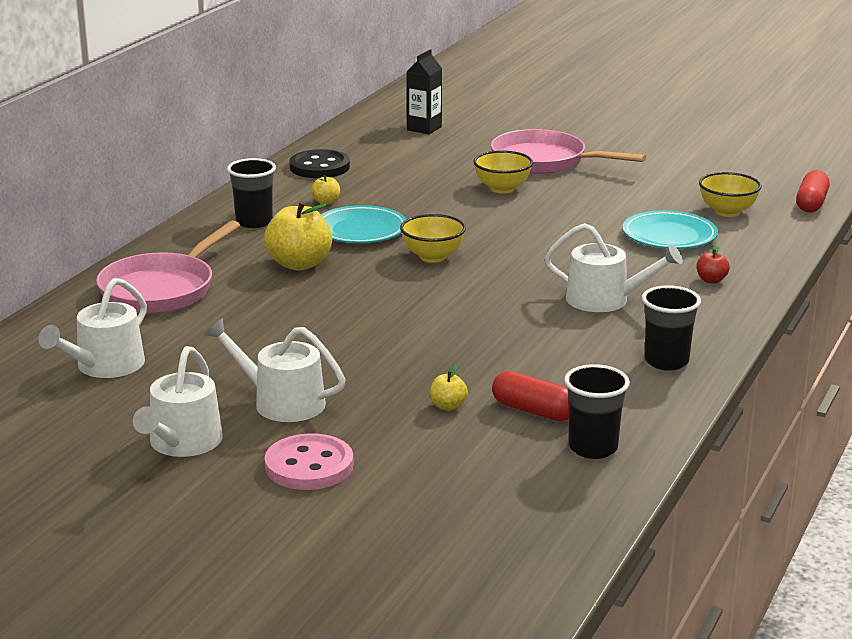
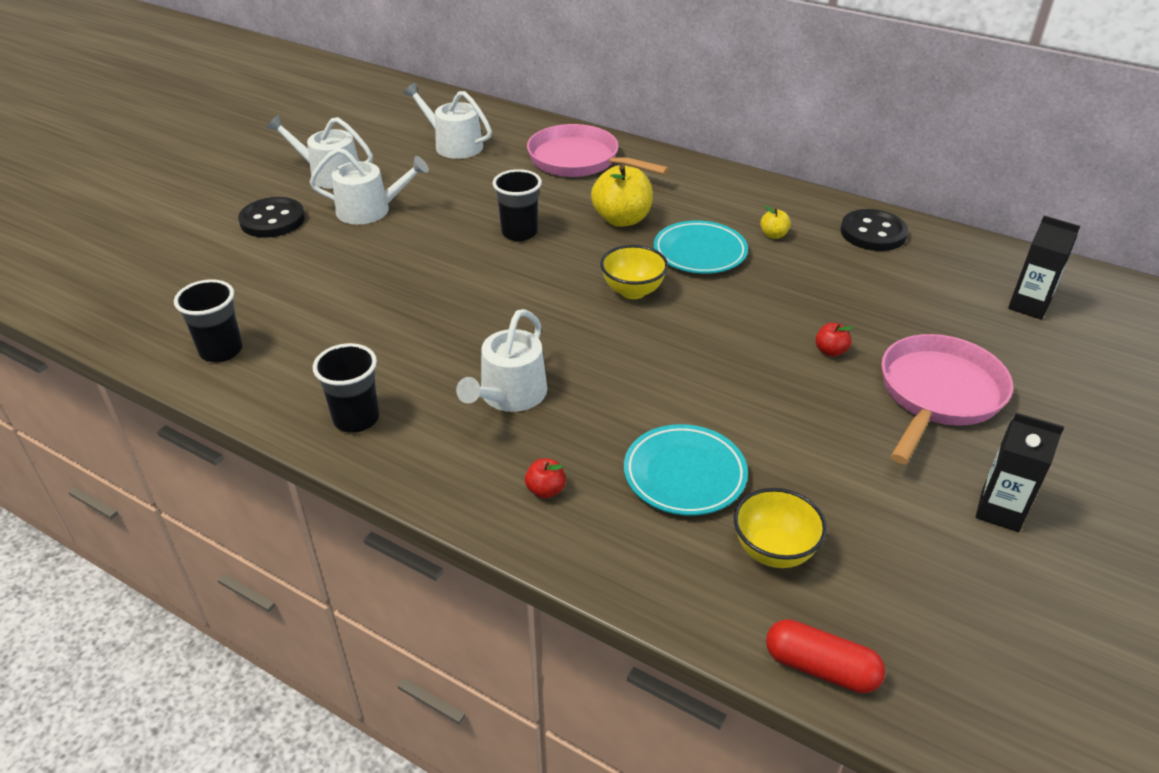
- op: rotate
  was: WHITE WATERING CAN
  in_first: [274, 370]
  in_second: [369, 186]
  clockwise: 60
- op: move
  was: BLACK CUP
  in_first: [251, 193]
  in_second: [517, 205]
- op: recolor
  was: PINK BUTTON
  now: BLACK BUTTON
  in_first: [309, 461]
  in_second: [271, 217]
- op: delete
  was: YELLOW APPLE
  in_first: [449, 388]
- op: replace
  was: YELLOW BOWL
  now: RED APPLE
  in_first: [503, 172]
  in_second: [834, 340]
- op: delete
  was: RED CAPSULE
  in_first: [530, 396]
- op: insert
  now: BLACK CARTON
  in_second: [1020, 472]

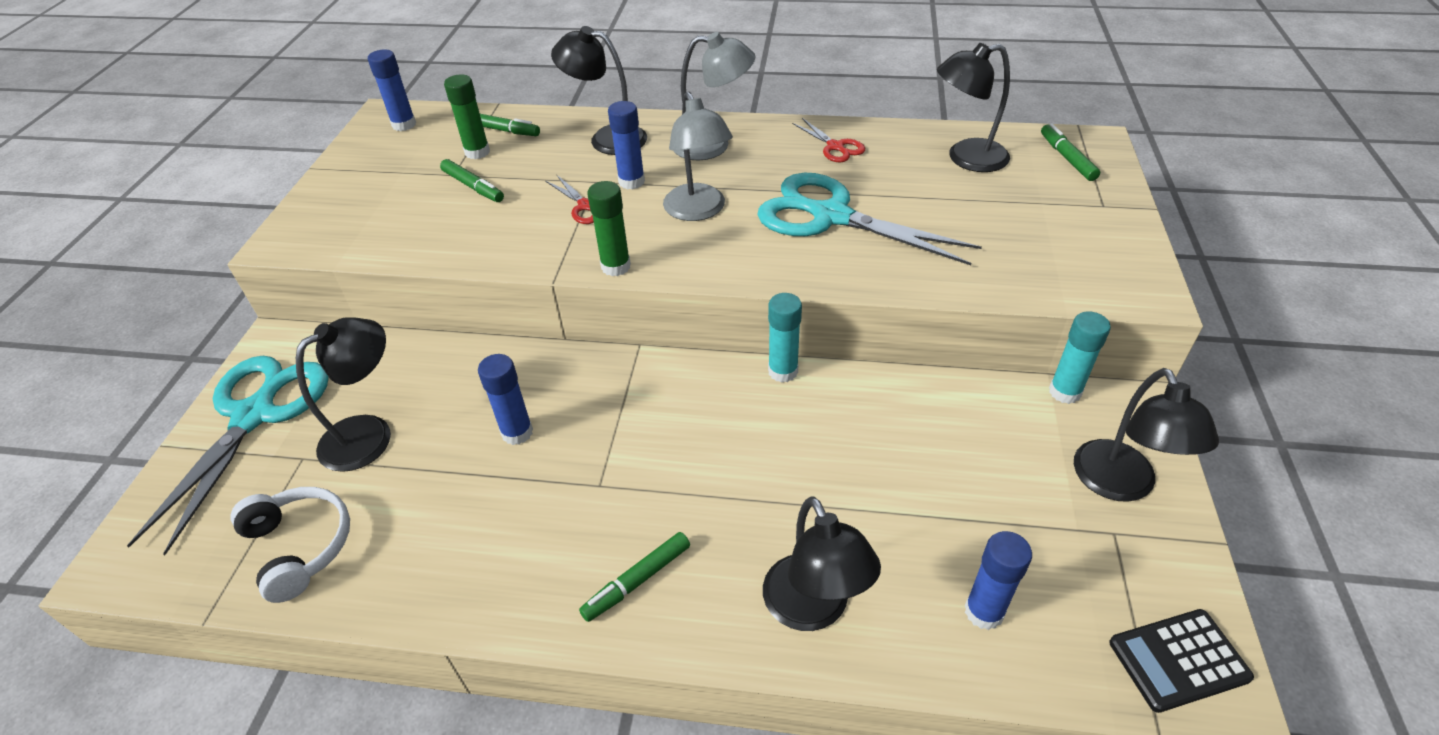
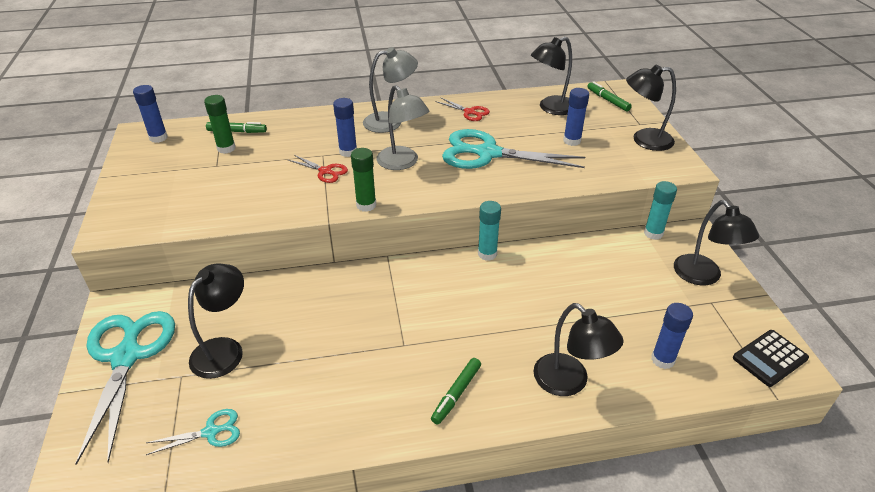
- op: replace
  was: WHITE HEADPHONES
  now: TURQUOISE SCISSORS
  in_first: [290, 545]
  in_second: [193, 432]
- op: delete
  was: GREEN MARKER
  in_first: [472, 180]
- op: move
  was: BLUE GLUE STICK
  in_first: [505, 399]
  in_second: [576, 117]
- op: move
  was: BLACK LAMP
  in_first: [599, 90]
  in_second: [651, 108]

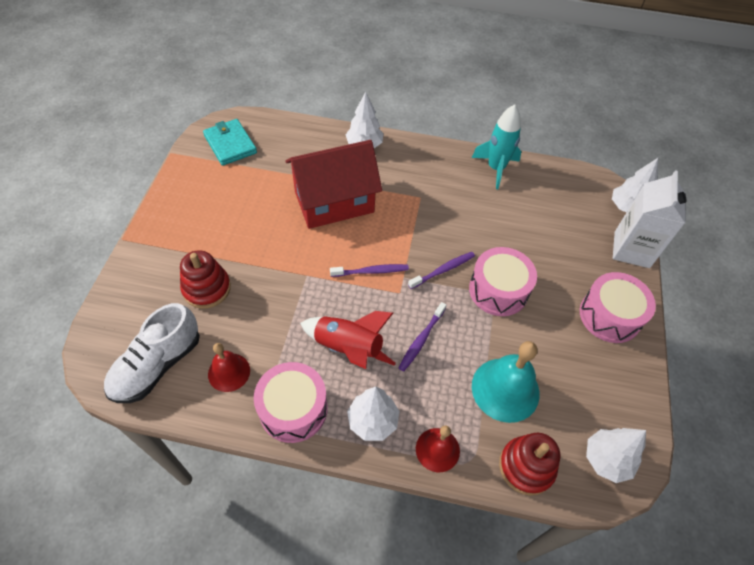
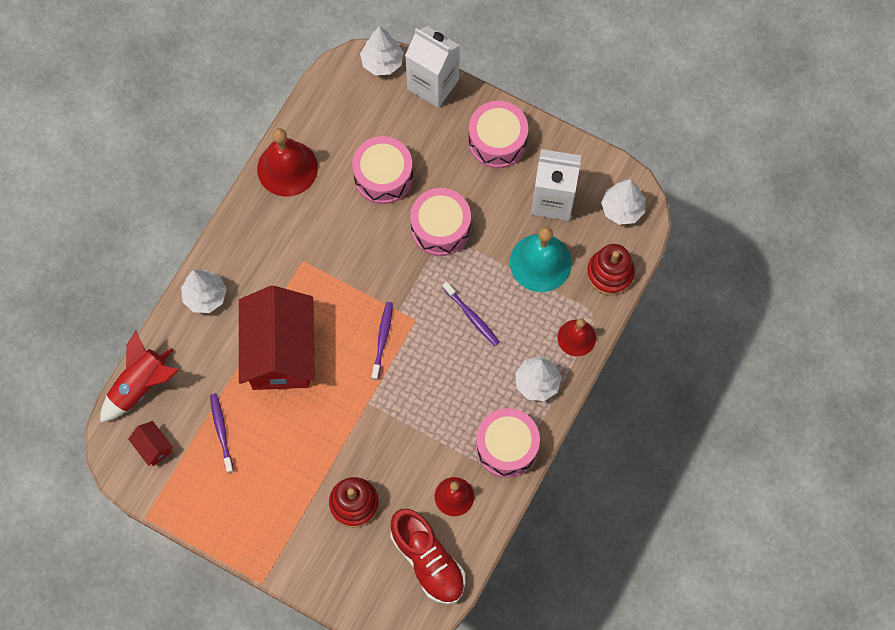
- op: recolor
  was: WHITE SHOE
  now: RED SHOE
  in_first: [152, 353]
  in_second: [428, 556]
- op: replace
  was: TURQUOISE WALLET
  now: RED HOUSE
  in_first: [230, 142]
  in_second: [150, 443]
- op: move
  was: RED ROCKET
  in_first: [348, 340]
  in_second: [139, 377]
- op: move
  was: PURPLE TOOTHBRUSH
  in_first: [441, 270]
  in_second: [222, 433]
- op: replace
  was: TURQUOISE ROCKET
  now: RED BELL
  in_first: [496, 147]
  in_second: [287, 162]
- op: insert
  now: PINK DRUM
  in_second: [382, 170]
- op: insert
  now: WHITE CARTON
  in_second: [556, 185]

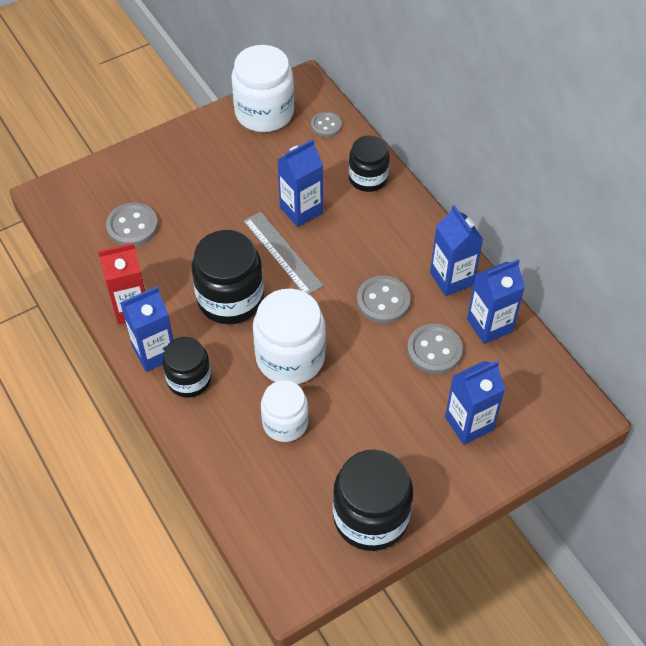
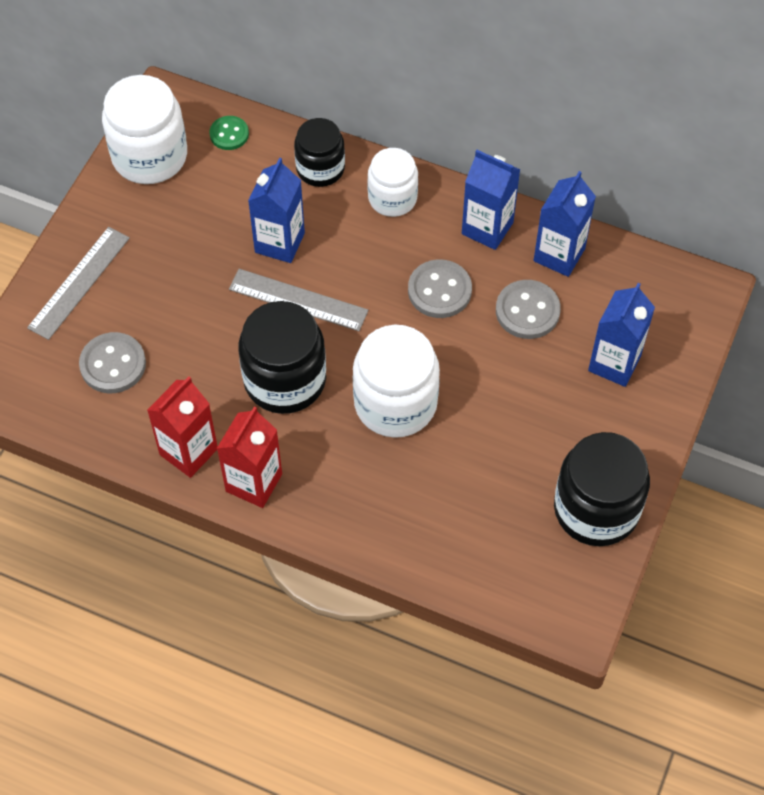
- op: recolor
  was: BLUE CARTON
  now: RED CARTON
  in_first: [146, 329]
  in_second: [249, 457]
- op: delete
  was: BLACK JAR
  in_first: [186, 367]
- op: move
  was: WHITE JAR
  in_first: [284, 411]
  in_second: [393, 182]
- op: recolor
  was: GREY BUTTON
  now: GREEN BUTTON
  in_first: [326, 124]
  in_second: [229, 133]
- op: insert
  now: GREY RULER
  in_second: [78, 283]

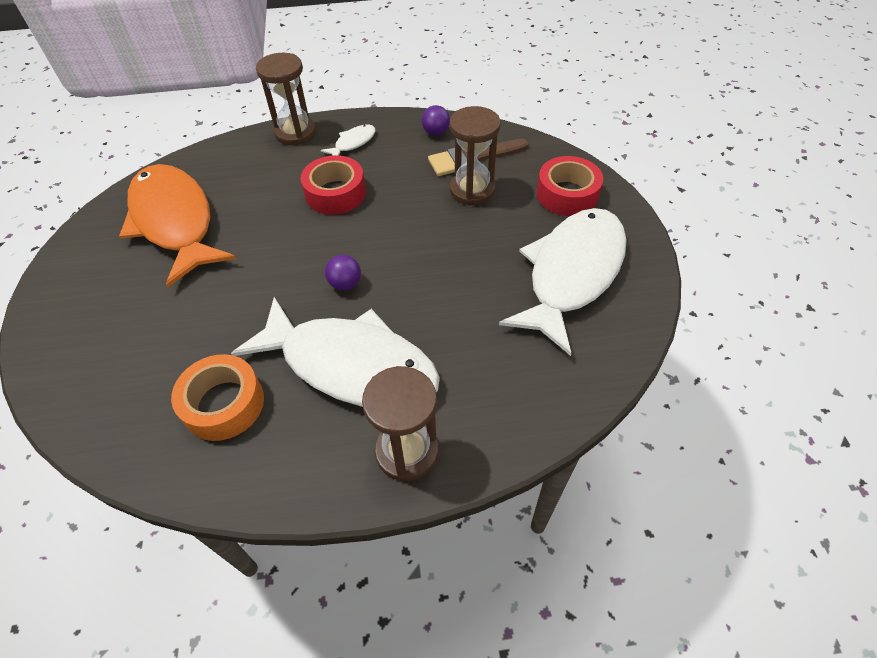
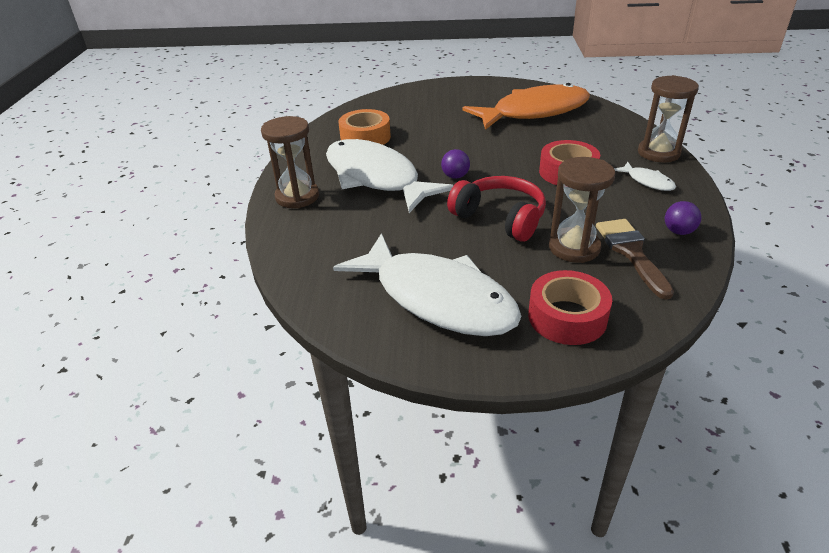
- op: rotate
  was: WHITE FISH
  in_first: [335, 352]
  in_second: [390, 176]
  clockwise: 105
- op: insert
  now: RED HEADPHONES
  in_second: [496, 209]

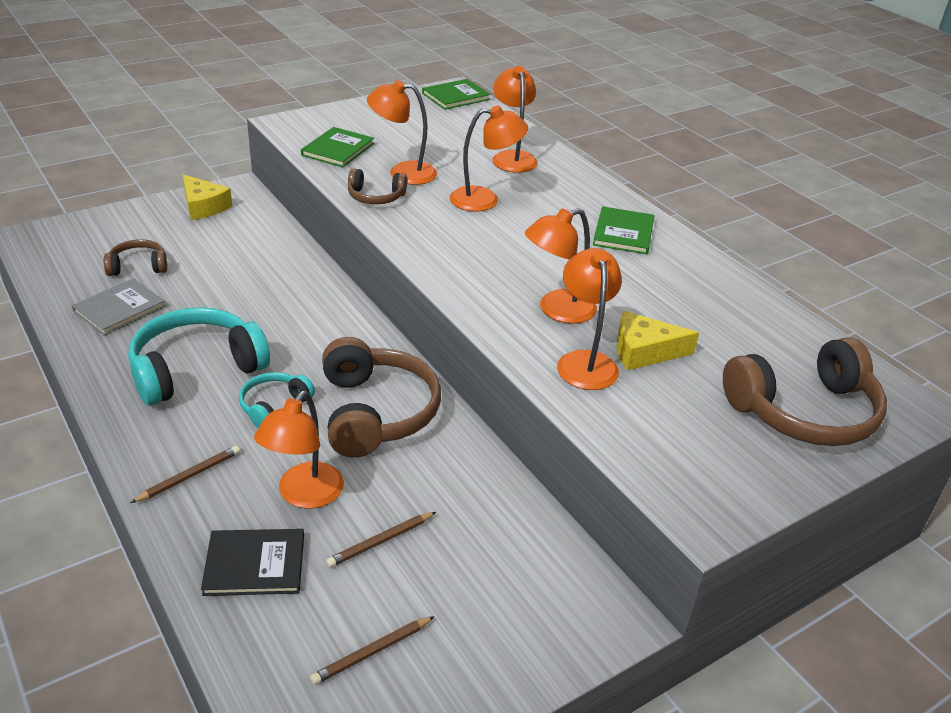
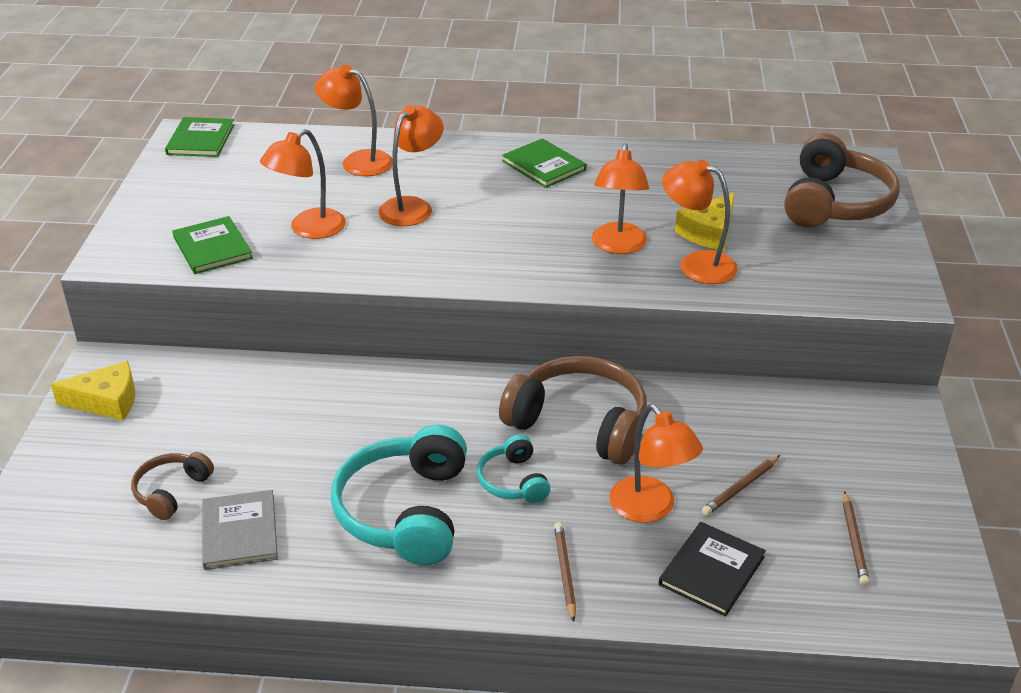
- op: rotate
  was: BROWN PENCIL
  in_first: [381, 539]
  in_second: [741, 485]
  clockwise: 45
- op: delete
  was: BROWN HEADPHONES
  in_first: [377, 186]

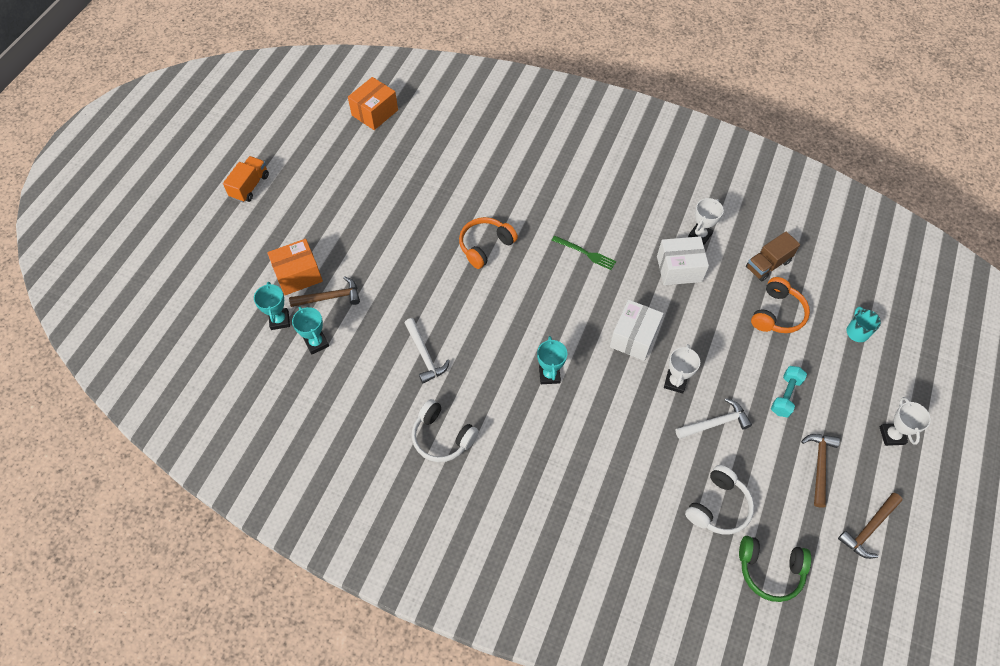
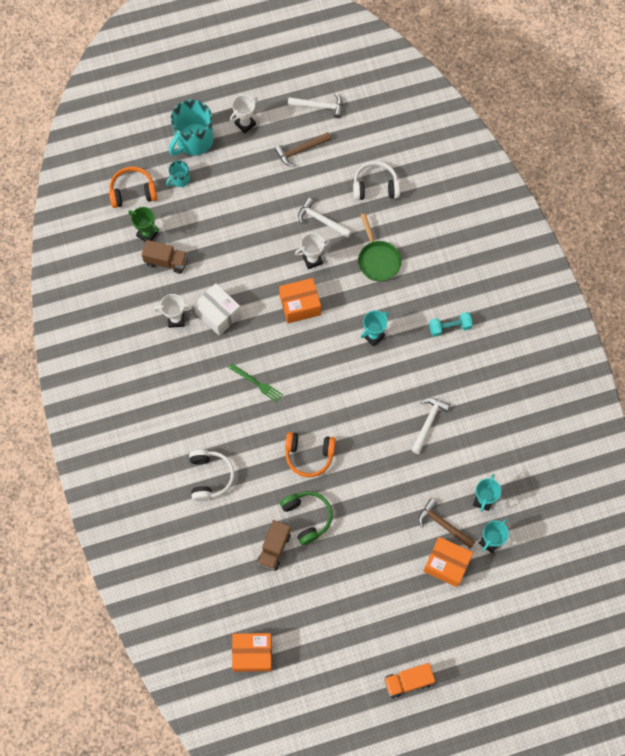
- op: move
  was: WHITE HEADPHONES
  in_first: [445, 430]
  in_second: [212, 475]
- op: rotate
  was: GREEN FORK
  in_first: [584, 253]
  in_second: [255, 382]
  clockwise: 135
- op: recolor
  was: WHITE BOX
  now: ORANGE BOX
  in_first: [637, 330]
  in_second: [300, 300]
- op: move
  was: GREEN HEADPHONES
  in_first: [775, 569]
  in_second: [306, 518]
- op: move
  was: ORANGE HEADPHONES
  in_first: [780, 305]
  in_second: [133, 187]
- op: move
  was: TURQUOISE DUMBBELL
  in_first: [789, 392]
  in_second: [451, 324]
- op: recolor
  was: BROWN HAMMER
  now: WHITE HAMMER
  in_first: [870, 526]
  in_second: [315, 105]
- op: insert
  now: GREEN TROPHY
  in_second: [143, 224]
- op: insert
  now: TURQUOISE MUG
  in_second: [191, 128]
- op: insert
  now: BROWN TRUCK
  in_second: [274, 545]
- op: insert
  now: GREEN PAN
  in_second: [380, 247]

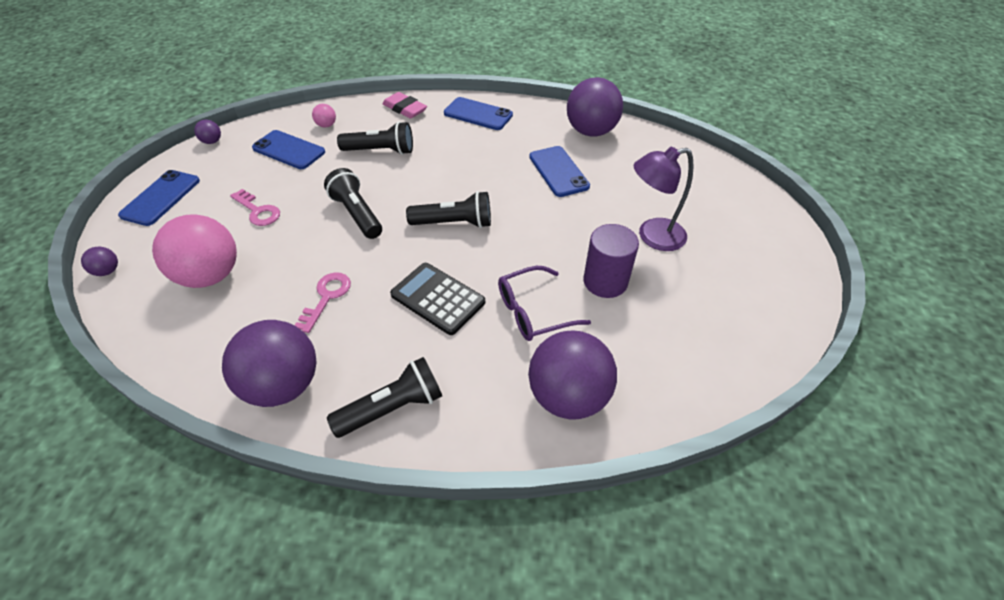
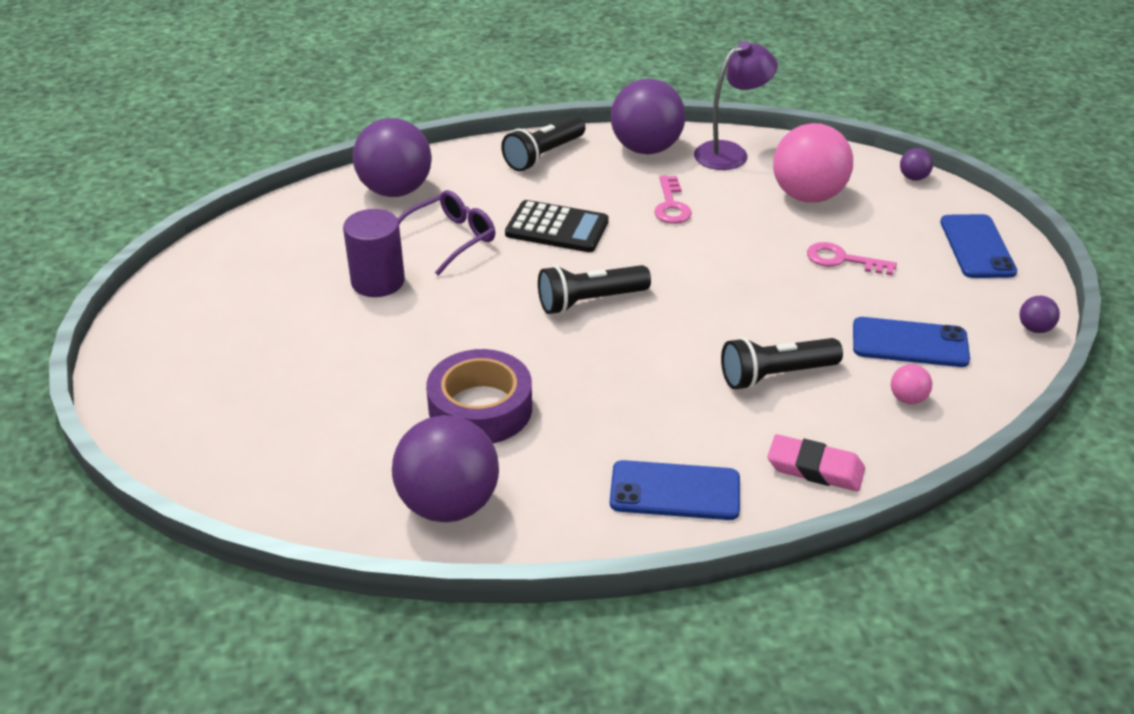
- op: delete
  was: BLACK FLASHLIGHT
  in_first: [353, 203]
- op: replace
  was: BLUE PHONE
  now: PURPLE TAPE
  in_first: [559, 171]
  in_second: [479, 396]
- op: move
  was: PURPLE LAMP
  in_first: [663, 199]
  in_second: [736, 105]

